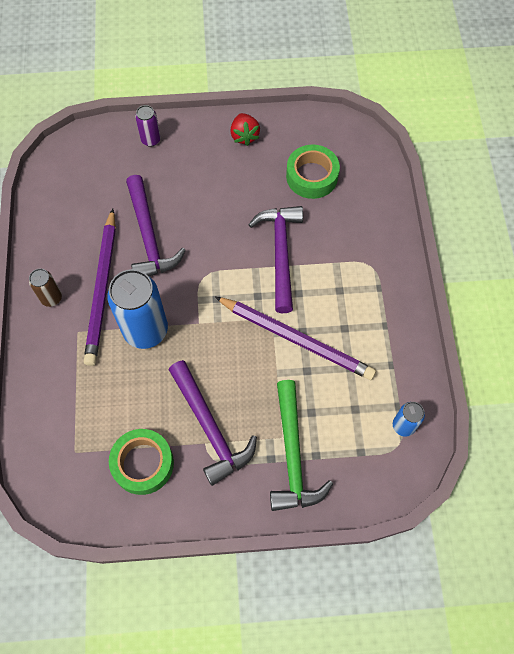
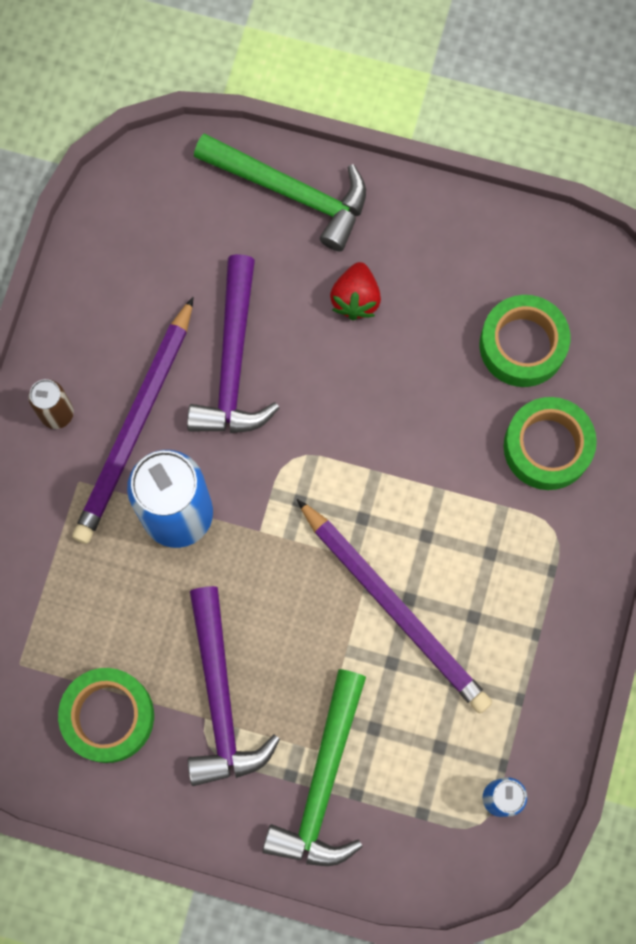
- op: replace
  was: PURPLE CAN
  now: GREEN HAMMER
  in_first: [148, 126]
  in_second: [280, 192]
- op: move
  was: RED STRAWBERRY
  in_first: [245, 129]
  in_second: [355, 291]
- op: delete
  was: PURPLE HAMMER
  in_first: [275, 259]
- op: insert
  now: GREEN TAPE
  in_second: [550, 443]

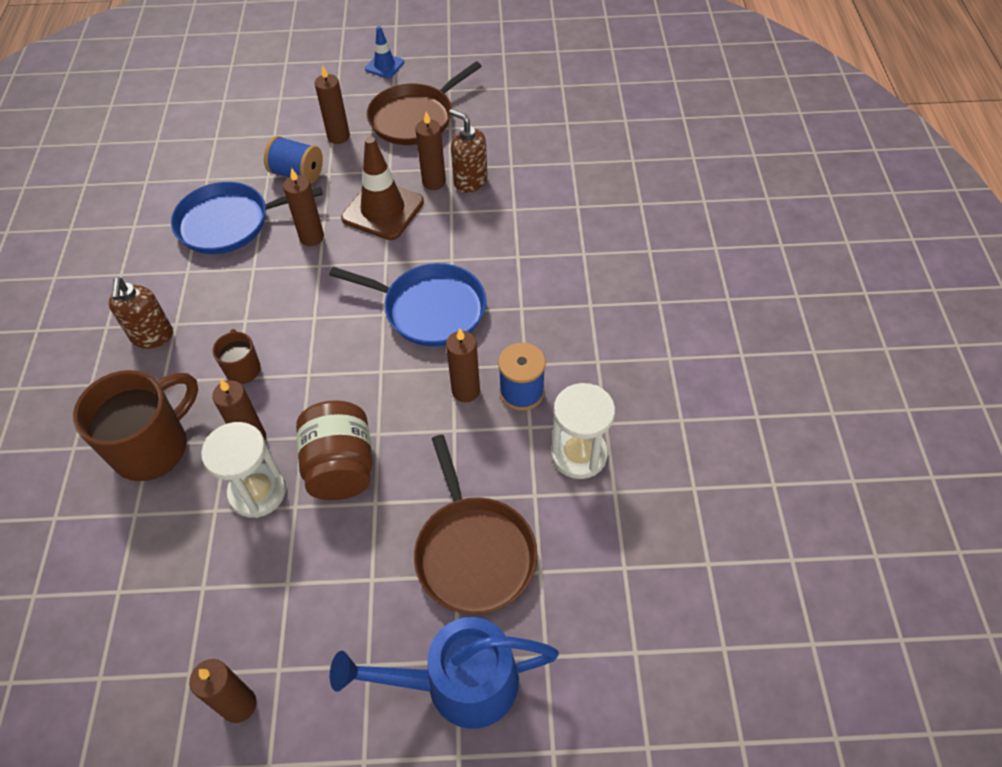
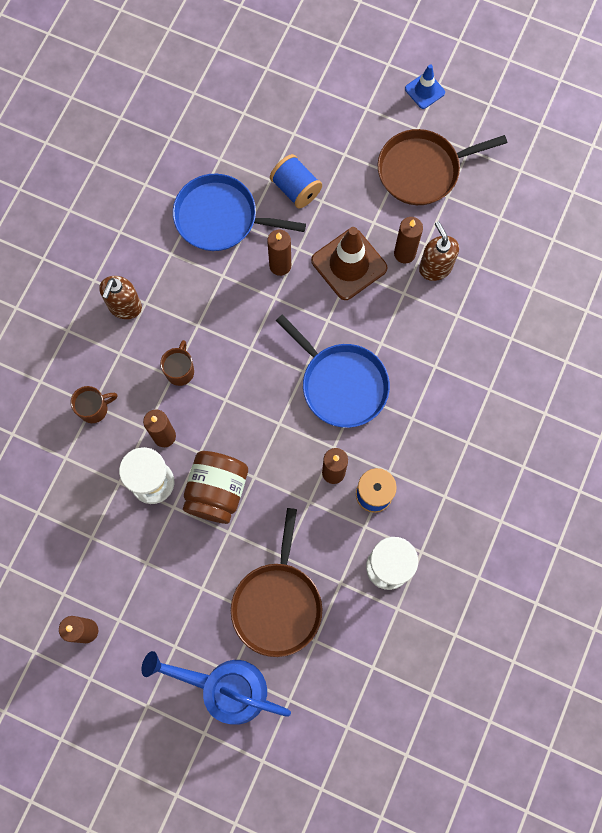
- op: resize
  was: BROWN MUG
  in_first: [135, 425]
  in_second: [94, 404]
  ratio: 0.5
- op: delete
  was: BROWN CANDLE
  in_first: [332, 105]

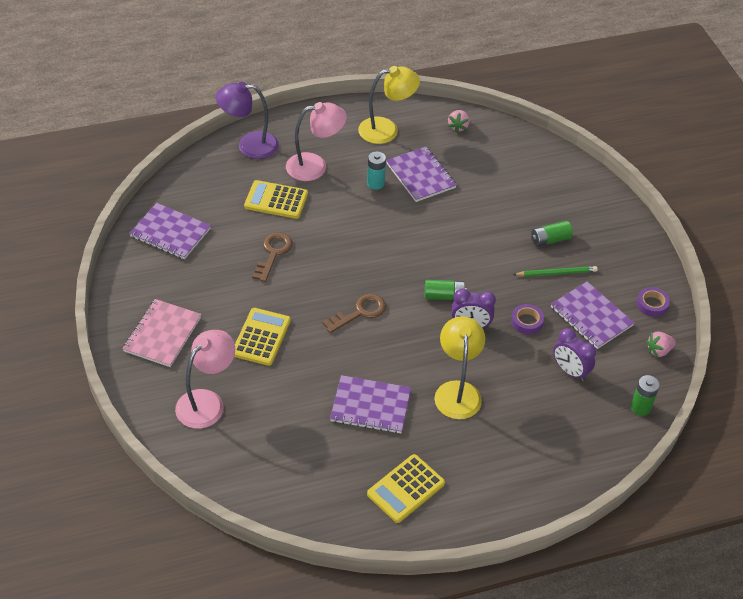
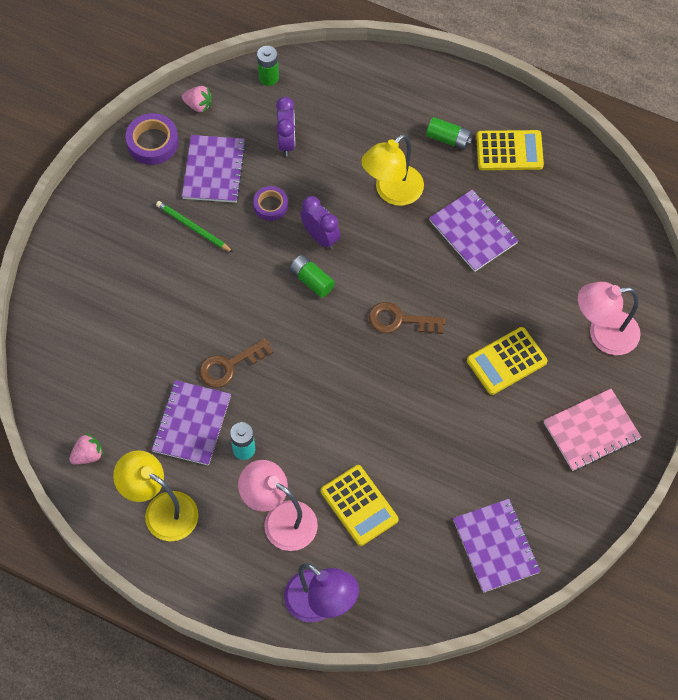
- op: move
  was: BROWN KEY
  in_first: [272, 257]
  in_second: [236, 363]
- op: move
  was: GREEN BATTERY
  in_first: [552, 234]
  in_second: [449, 133]
- op: resize
  was: PURPLE TAPE
  in_first: [653, 302]
  in_second: [152, 139]
  ratio: 1.52

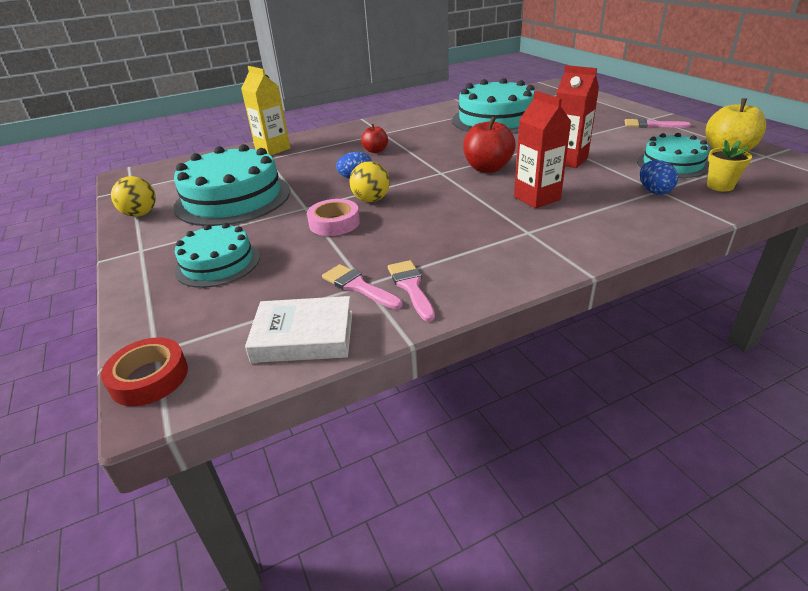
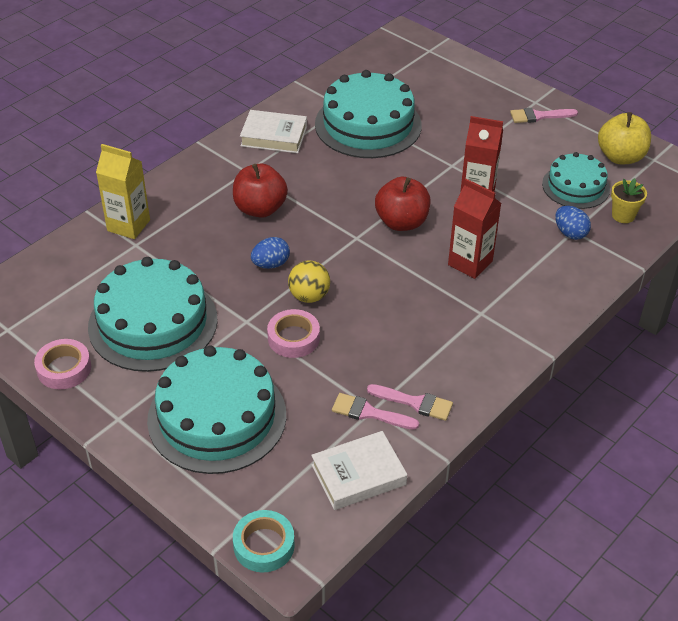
- op: recolor
  was: RED TAPE
  now: TURQUOISE TAPE
  in_first: [144, 371]
  in_second: [264, 541]
- op: replace
  was: YELLOW BALL
  now: PINK TAPE
  in_first: [133, 196]
  in_second: [62, 364]
- op: resize
  was: TURQUOISE CAKE
  in_first: [217, 255]
  in_second: [216, 410]
  ratio: 1.69
- op: resize
  was: RED APPLE
  in_first: [374, 138]
  in_second: [260, 190]
  ratio: 1.72
- op: rotate
  was: PINK BRUSH
  in_first: [411, 291]
  in_second: [410, 402]
  clockwise: 150
- op: insert
  now: WHITE BOOK
  in_second: [273, 131]

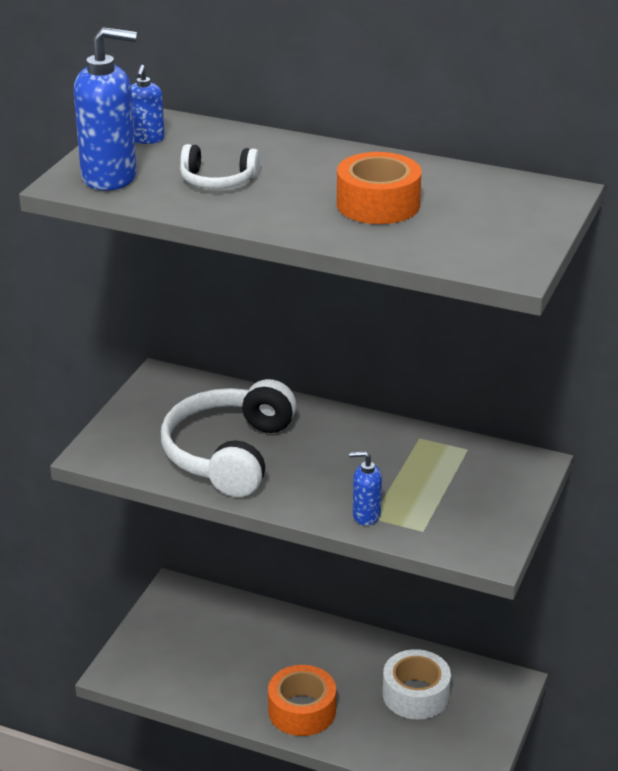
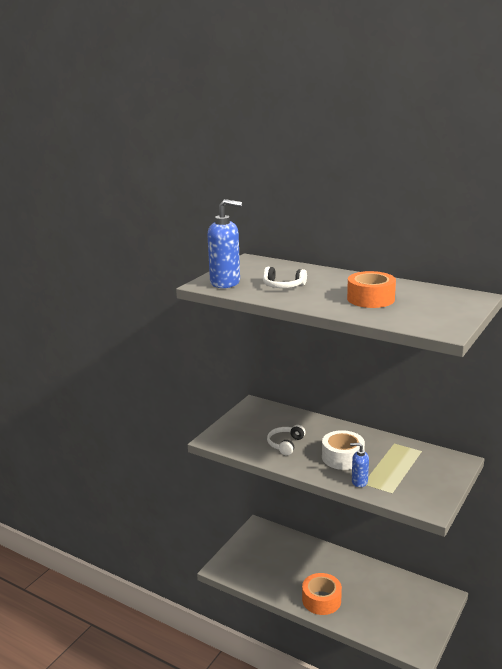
- op: delete
  was: BLUE SOAP DISPENSER
  in_first: [148, 104]
- op: resize
  was: WHITE HEADPHONES
  in_first: [229, 438]
  in_second: [286, 440]
  ratio: 0.5
- op: move
  was: WHITE TAPE
  in_first: [417, 684]
  in_second: [343, 450]

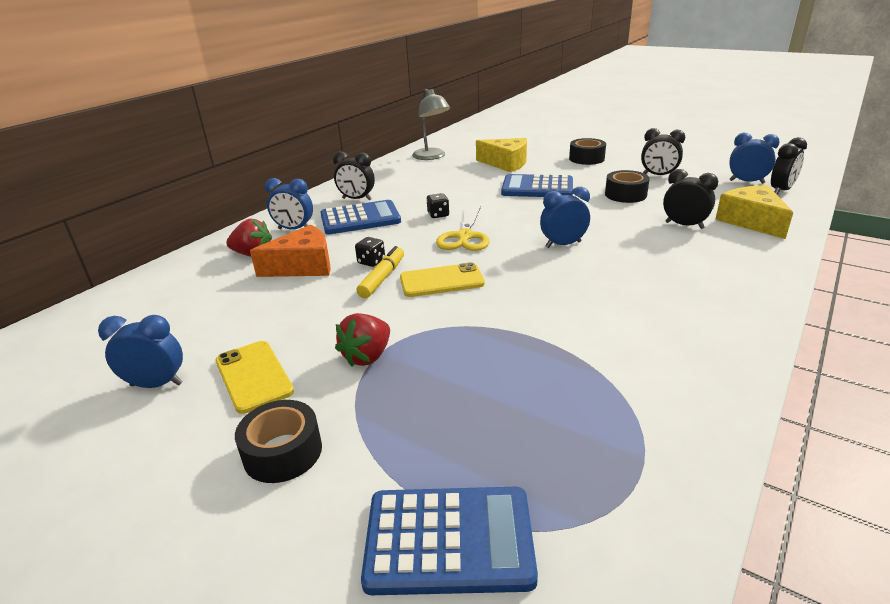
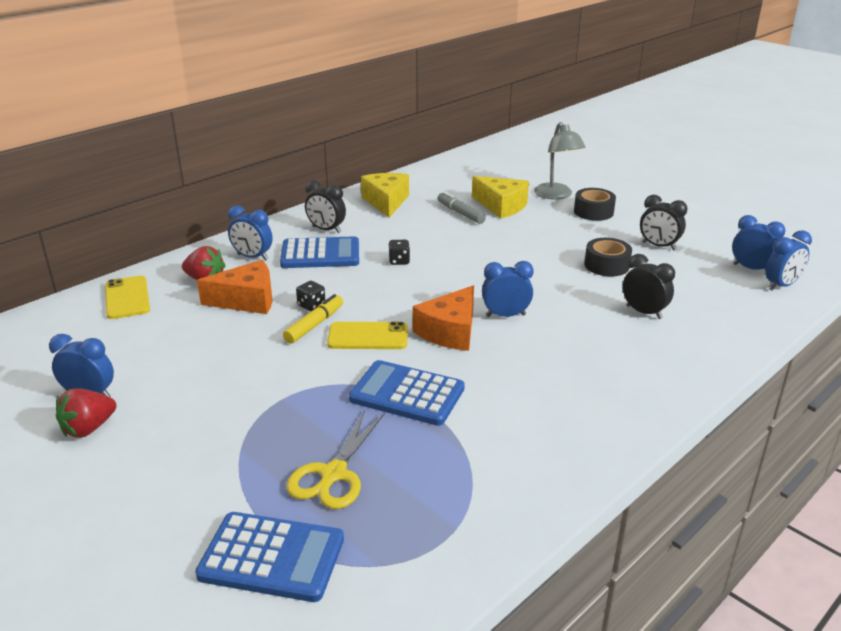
- op: move
  was: YELLOW PHONE
  in_first: [254, 377]
  in_second: [127, 297]
- op: delete
  was: BLACK TAPE
  in_first: [278, 441]
- op: move
  was: RED STRAWBERRY
  in_first: [362, 340]
  in_second: [86, 413]
- op: move
  was: GREY LAMP
  in_first: [431, 124]
  in_second: [560, 161]
- op: move
  was: YELLOW SCISSORS
  in_first: [463, 228]
  in_second: [335, 459]
- op: move
  was: BLUE CALCULATOR
  in_first: [537, 185]
  in_second: [407, 393]
- op: move
  was: YELLOW CHEESE
  in_first: [754, 212]
  in_second: [385, 195]
- op: recolor
  was: BLACK CLOCK
  now: BLUE CLOCK
  in_first: [789, 166]
  in_second: [789, 260]
- op: insert
  now: ORANGE CHEESE
  in_second: [443, 318]
- op: insert
  now: GREY MARKER
  in_second: [461, 207]

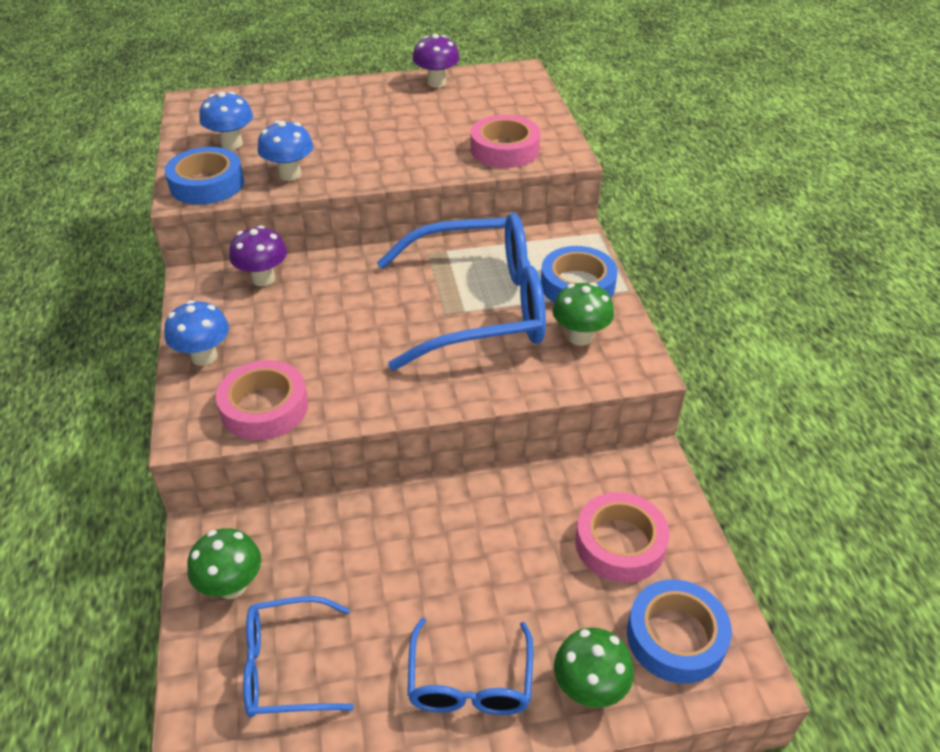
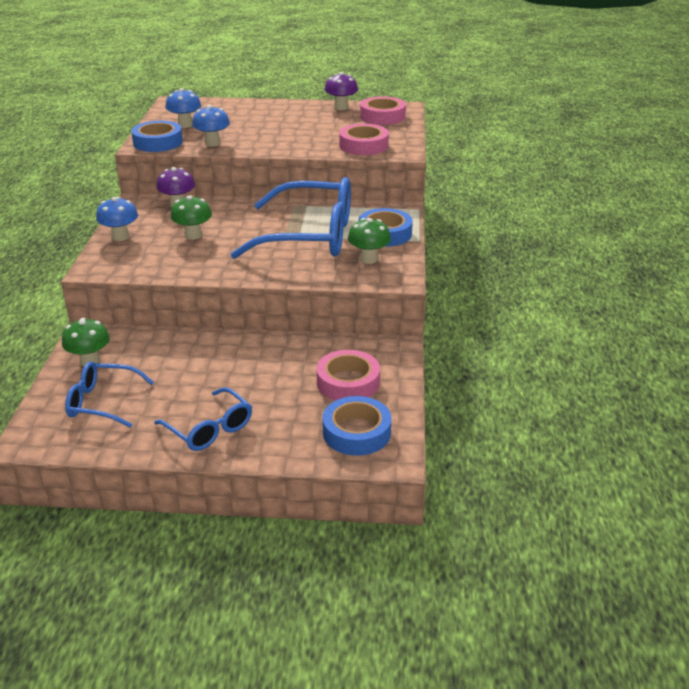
- op: move
  was: PINK TAPE
  in_first: [262, 400]
  in_second: [383, 110]
- op: rotate
  was: BLUE GLASSES
  in_first: [470, 666]
  in_second: [203, 419]
  clockwise: -60
- op: move
  was: GREEN MUSHROOM
  in_first: [594, 667]
  in_second: [191, 217]

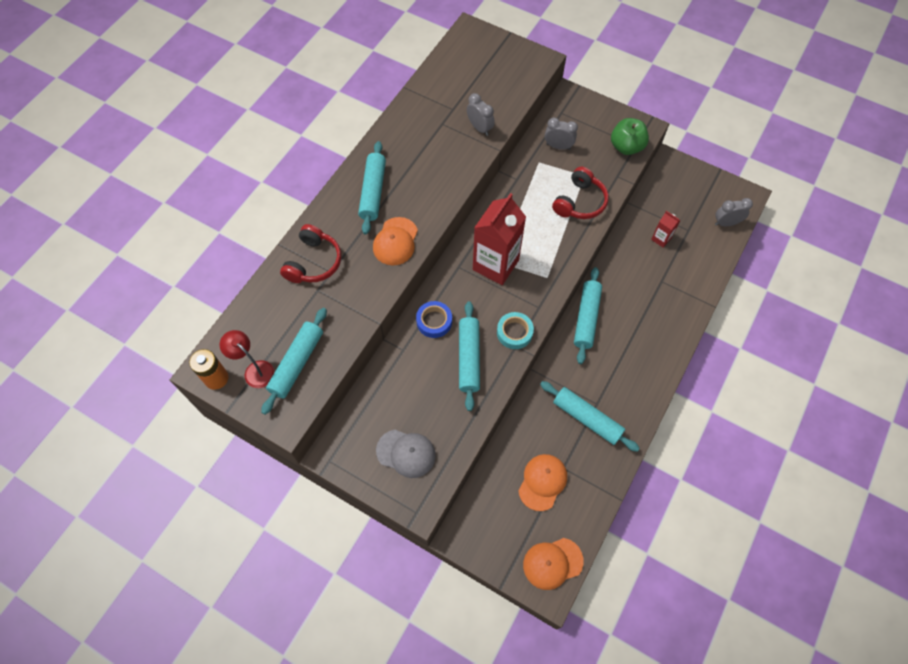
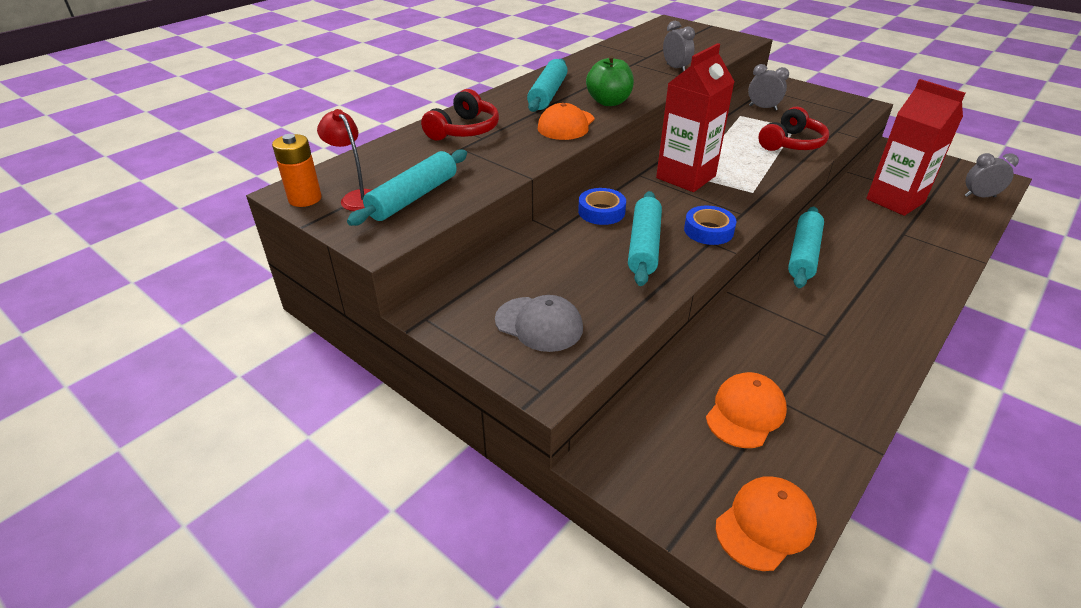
- op: recolor
  was: TURQUOISE TAPE
  now: BLUE TAPE
  in_first: [515, 330]
  in_second: [710, 225]
- op: rotate
  was: ORANGE CAP
  in_first: [553, 564]
  in_second: [766, 523]
  clockwise: 150
- op: delete
  was: TURQUOISE ROLLING PIN
  in_first: [590, 416]
- op: move
  was: GREEN APPLE
  in_first: [630, 136]
  in_second: [610, 81]
- op: resize
  was: RED CARTON
  in_first: [665, 229]
  in_second: [915, 147]
  ratio: 2.21

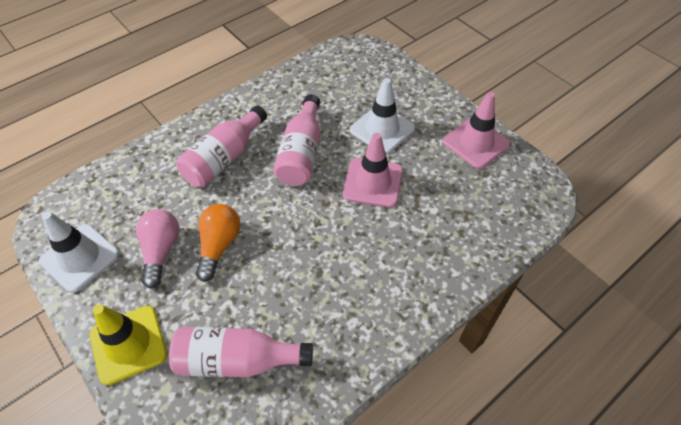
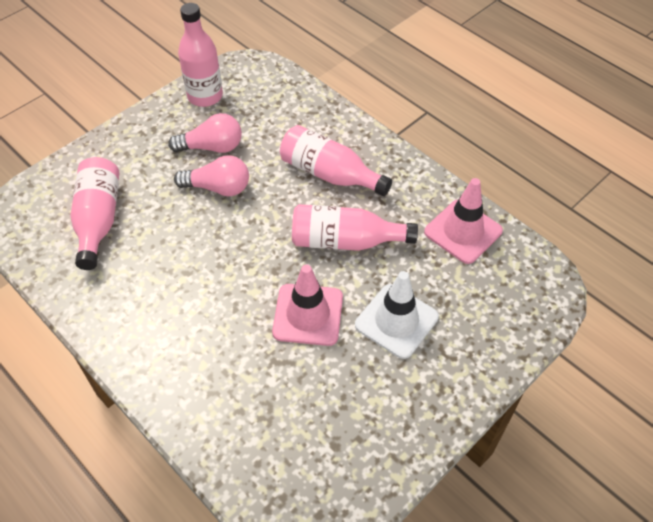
- op: replace
  was: WHITE TRAFFIC CONE
  now: PINK BOTTLE
  in_first: [79, 252]
  in_second: [200, 55]
- op: delete
  was: YELLOW TRAFFIC CONE
  in_first: [128, 344]
- op: recolor
  was: ORANGE LIGHT BULB
  now: PINK LIGHT BULB
  in_first: [218, 243]
  in_second: [211, 175]
- op: move
  was: PINK TRAFFIC CONE
  in_first: [476, 130]
  in_second: [463, 221]

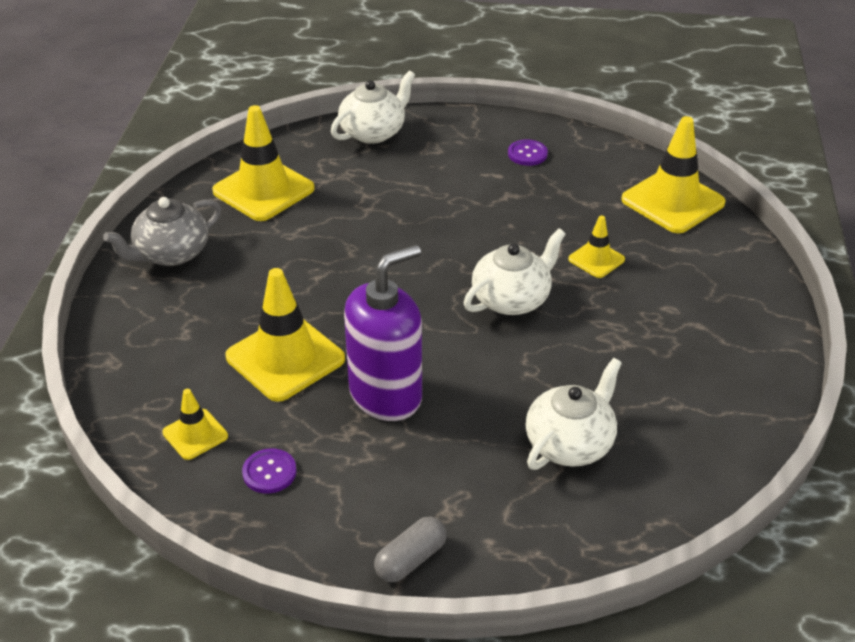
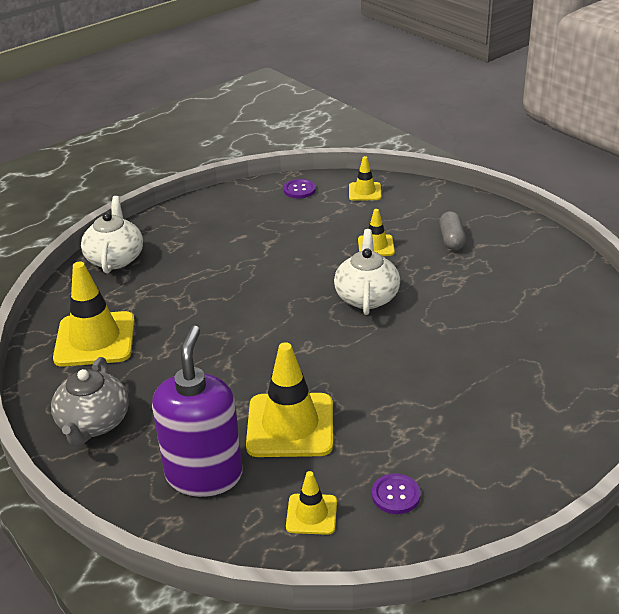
- op: move
  was: PURPLE SOAP DISPENSER
  in_first: [383, 333]
  in_second: [197, 411]
- op: move
  was: GREY CAPSULE
  in_first: [410, 549]
  in_second: [452, 230]
- op: move
  was: PURPLE BUTTON
  in_first: [528, 153]
  in_second: [300, 188]
- op: delete
  was: WHITE TEAPOT
  in_first: [574, 414]
- op: resize
  was: YELLOW TRAFFIC CONE
  in_first: [673, 174]
  in_second: [365, 178]
  ratio: 0.52

